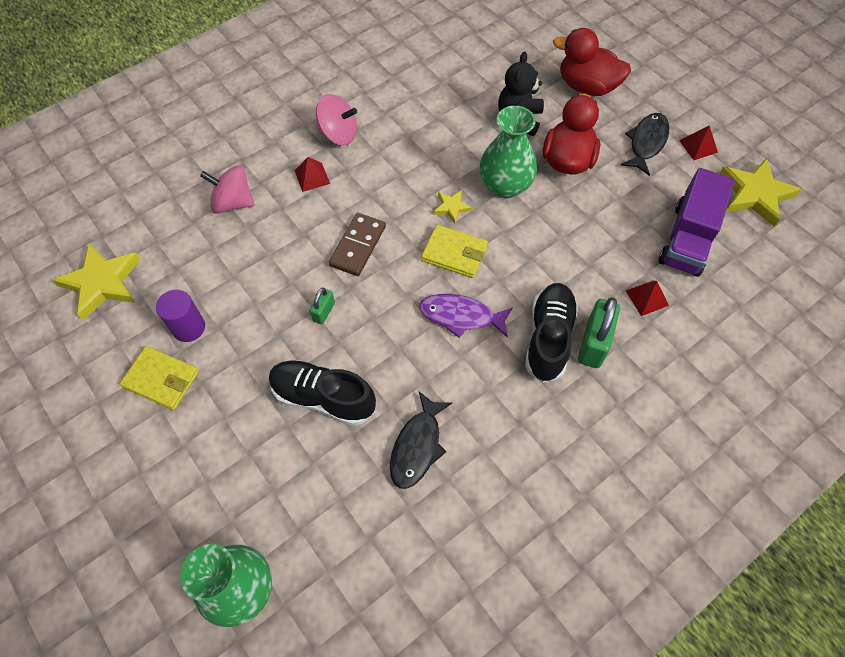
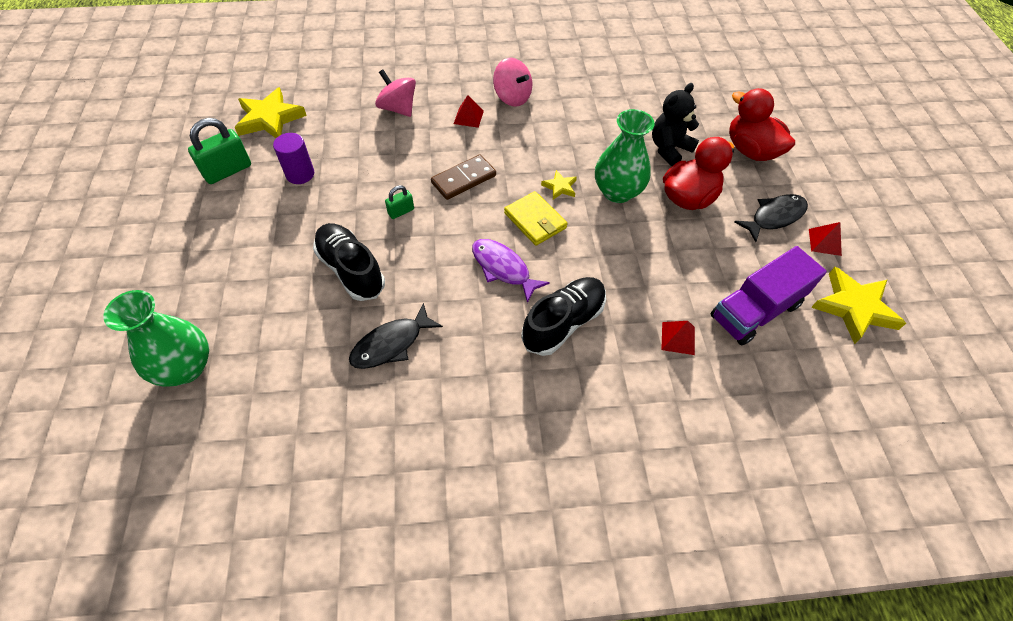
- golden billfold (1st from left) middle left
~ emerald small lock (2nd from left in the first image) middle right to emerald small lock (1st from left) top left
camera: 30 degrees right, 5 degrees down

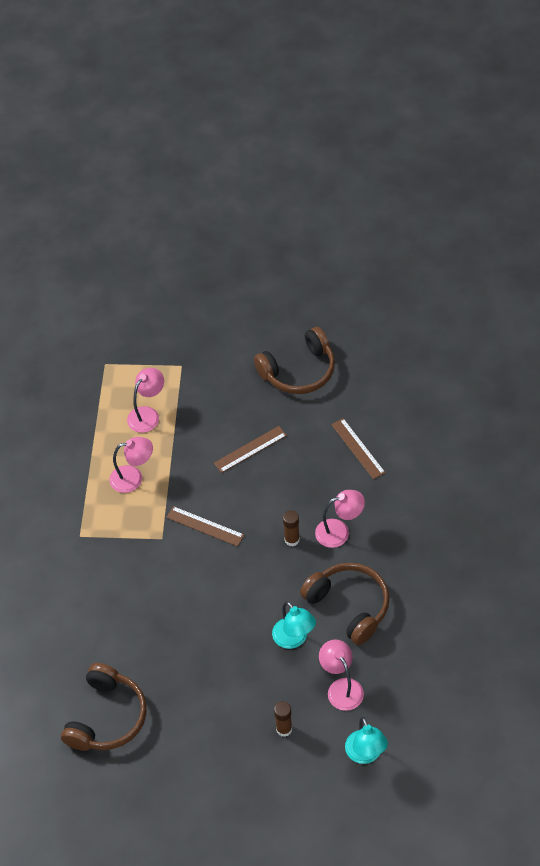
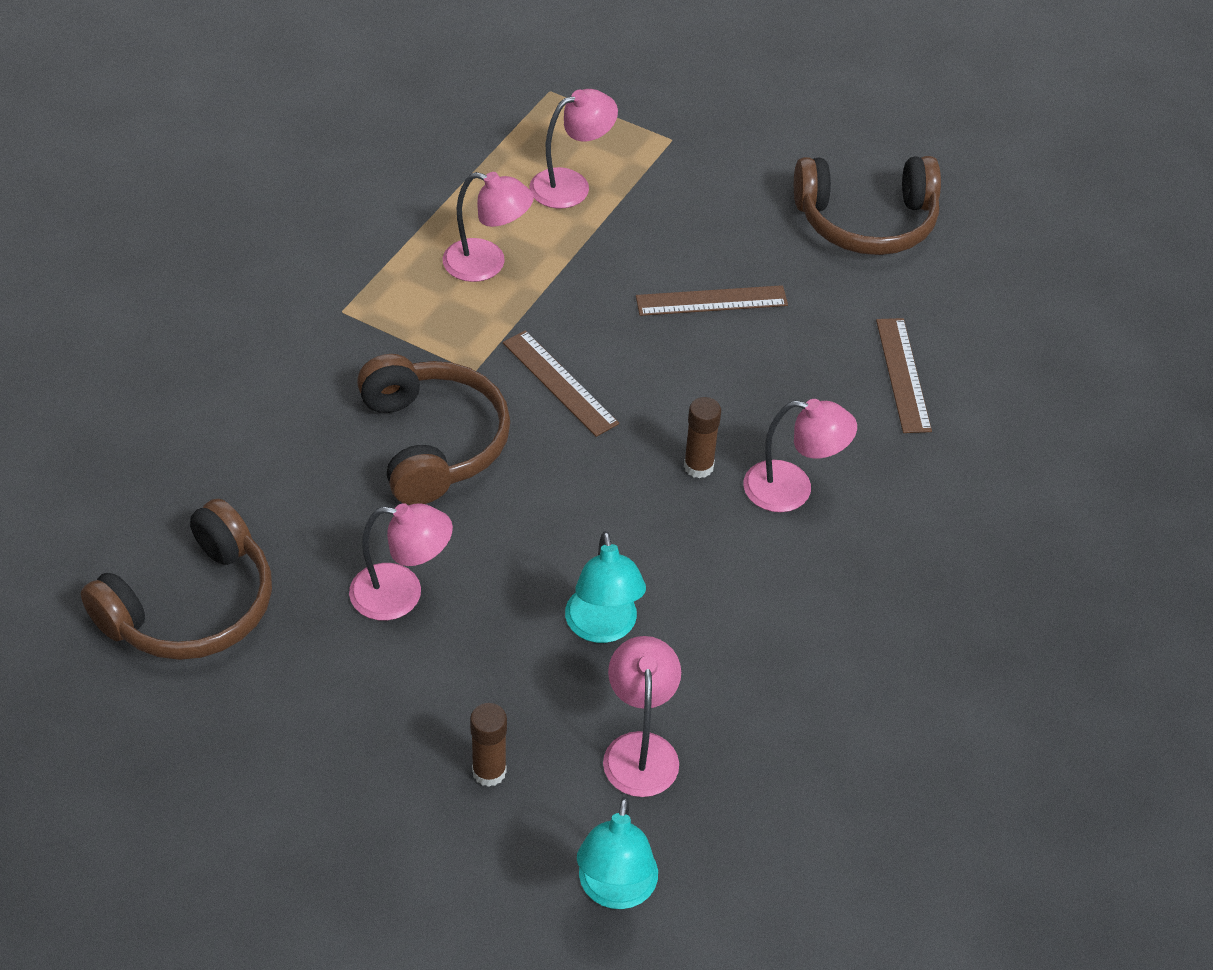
~ russet over-ear headphones (3rd from left in the first image) bottom centre to russet over-ear headphones (2nd from left) centre
+ rosy lamp (1st from left) middle left
camera: 20 degrees right, 5 degrees down

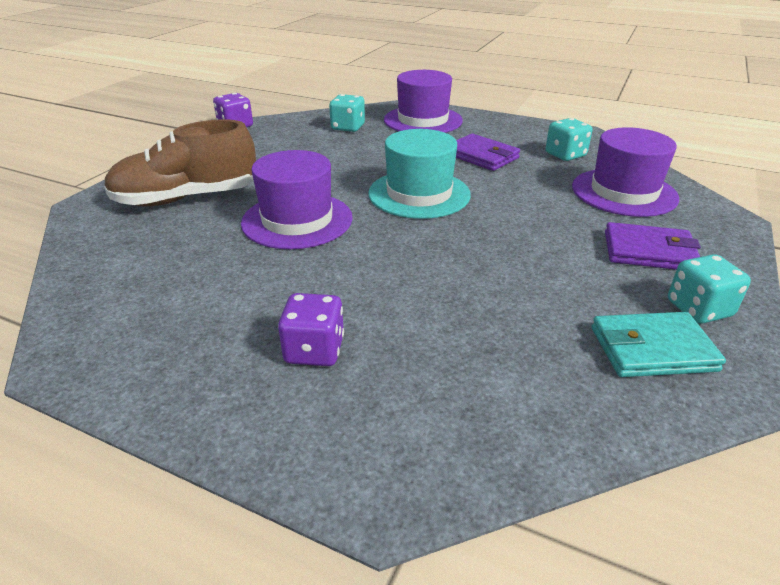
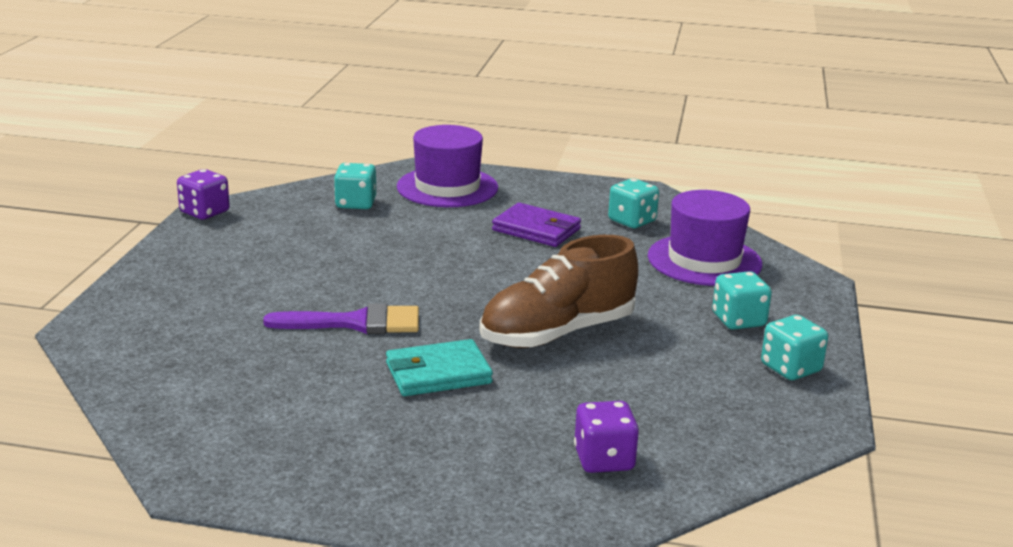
~ russet lace-up shoe top left to centre
~ purple top hat (1st from left) centre to purple paintbrush centre
~ purple game die (2nd from left) centre to bottom centre
- aqua top hat top centre
~ aqua billfold middle right to bottom centre
~ purple billfold (2nd from left) middle right to aqua game die (3rd from left) middle right
camera: 15 degrees left, 10 degrees down

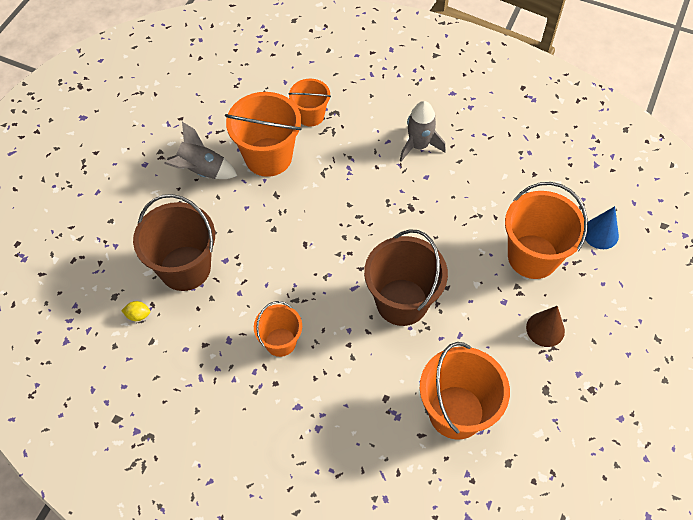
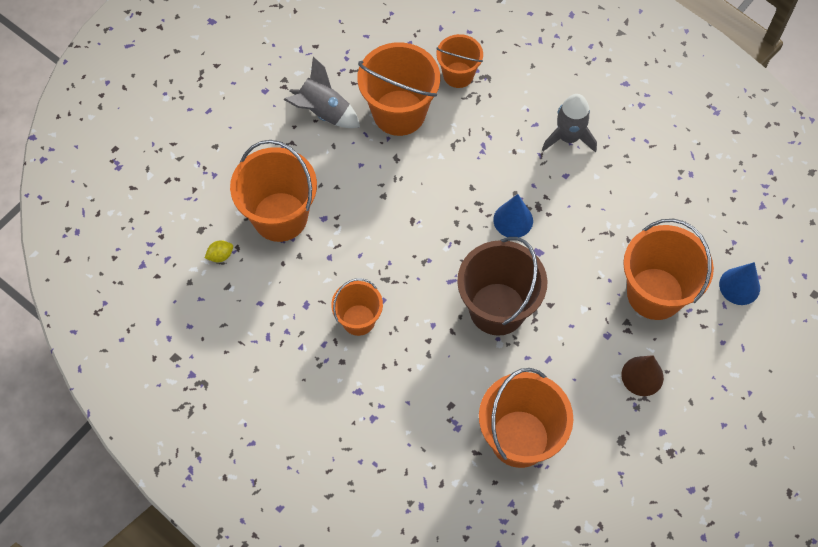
~ golden lemon middle left = middle left 45 degrees counterclockwise
~ russet bucket (1st from left) middle left to orange bucket (1st from left) centre
+ blue cone shape (1st from left) centre
camera: 15 degrees right, 5 degrees up

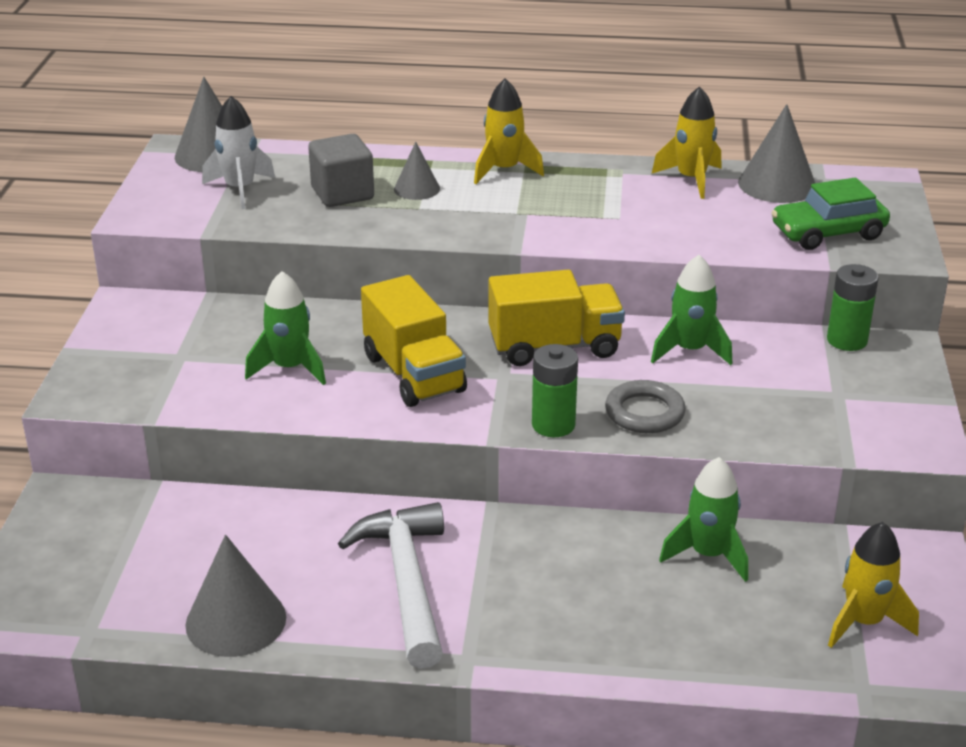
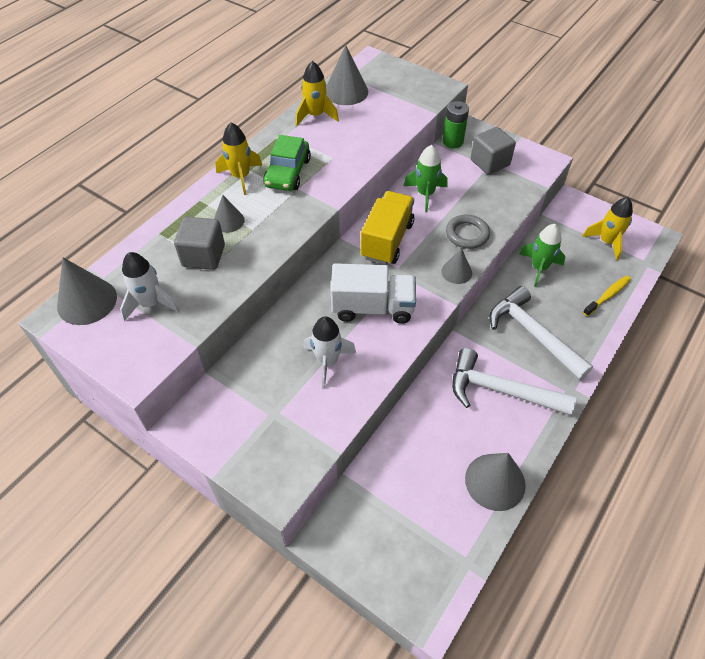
~ emerald toy rocket (1st from left) middle left to pure white toy rocket (2nd from left) centre
~ golden truck (1st from left) centre to pure white truck centre
~ emerald battery (1st from left) centre to ash-grey cone shape (4th from left) centre
~ emerald automobile top right to top centre
+ ash-grey solid cube (2nd from left) top right
+ pure white hammer (2nd from left) middle right
+ golden tooth brush middle right
camera: 60 degrees left, 20 degrees up

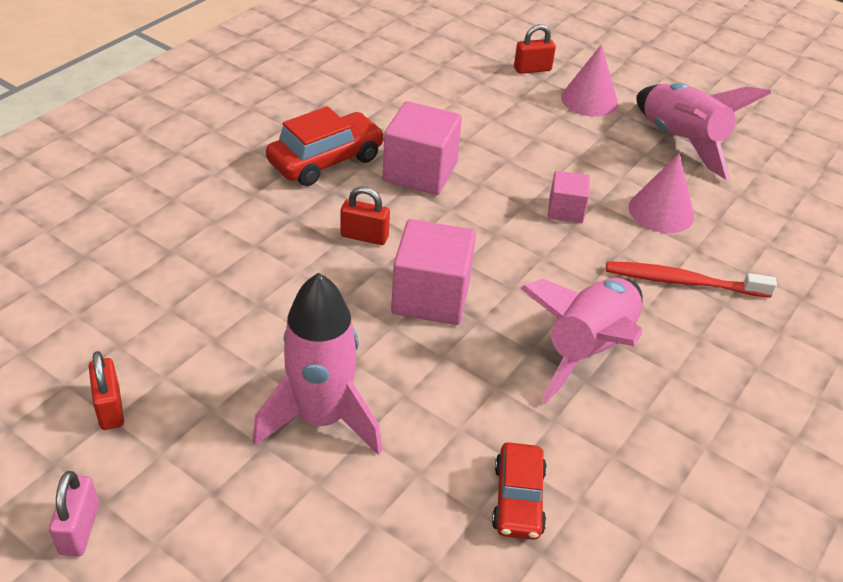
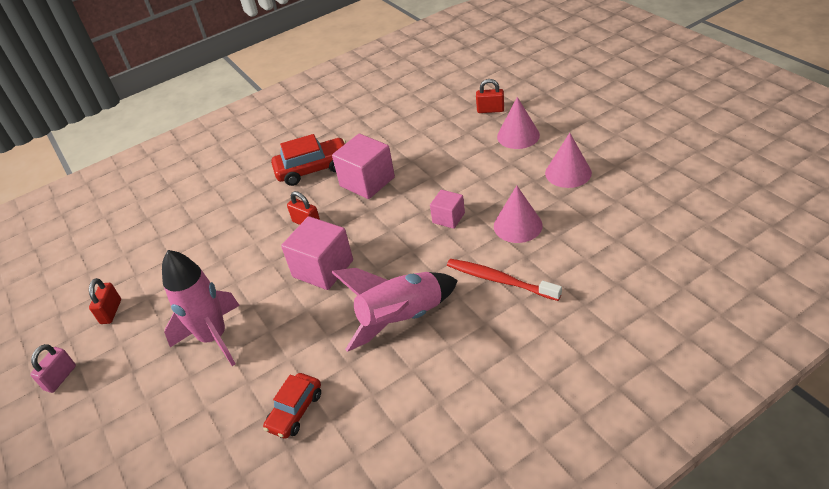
~ rosy toy rocket (3rd from left) top right to rosy cone shape (3rd from left) top right
camera: 30 degrees right, 0 degrees up

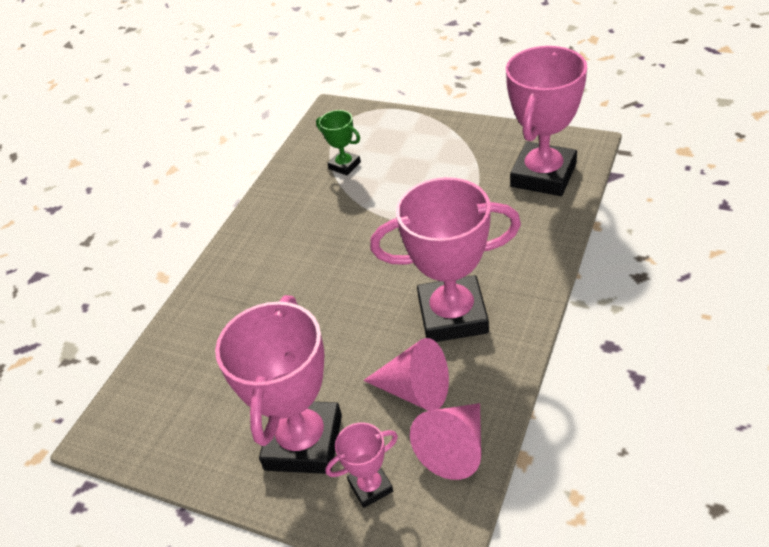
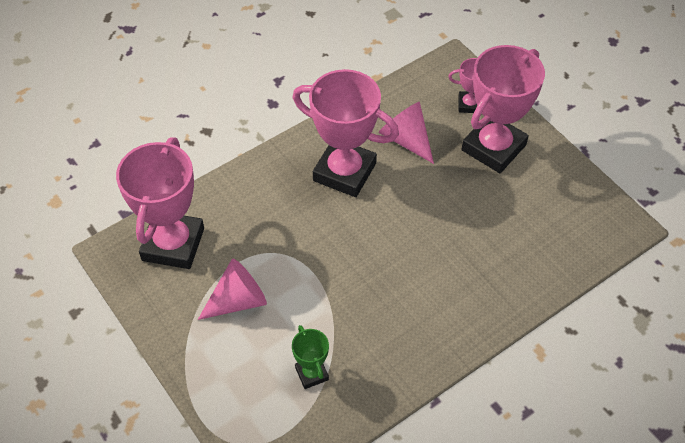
~ rosy cone shape (2nd from left in the first image) bottom centre to rosy cone shape (1st from left) centre
~ rosy prize cup (4th from left in the first image) top right = middle left 45 degrees counterclockwise
camera: 155 degrees left, 10 degrees up

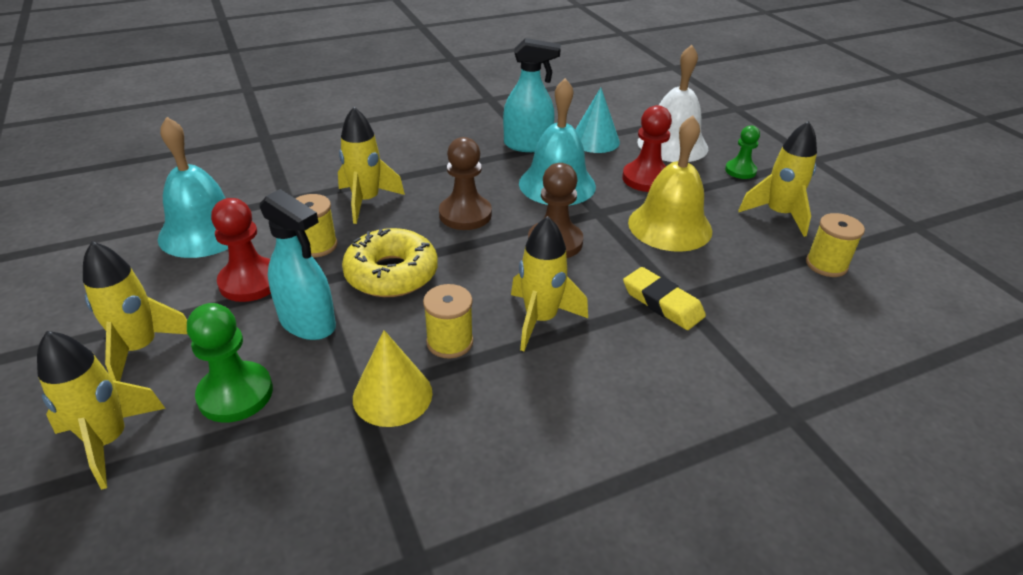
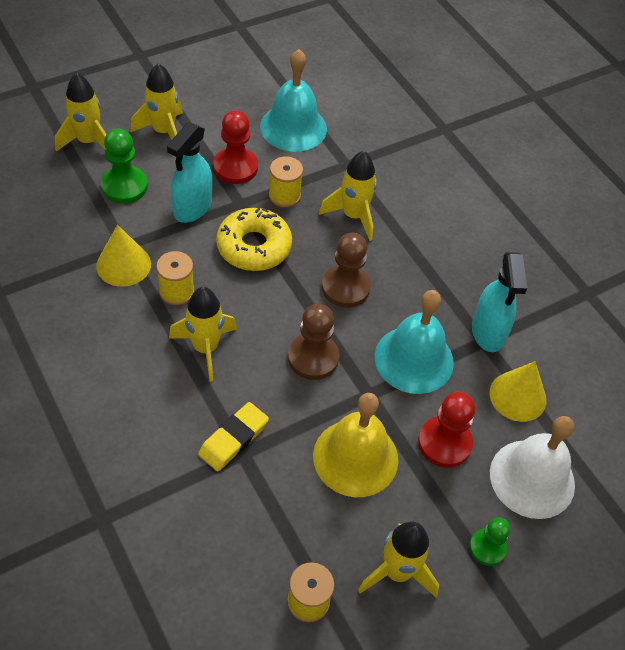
~ aqua cone shape top centre to golden cone shape (2nd from left) middle right
camera: 80 degrees right, 15 degrees up

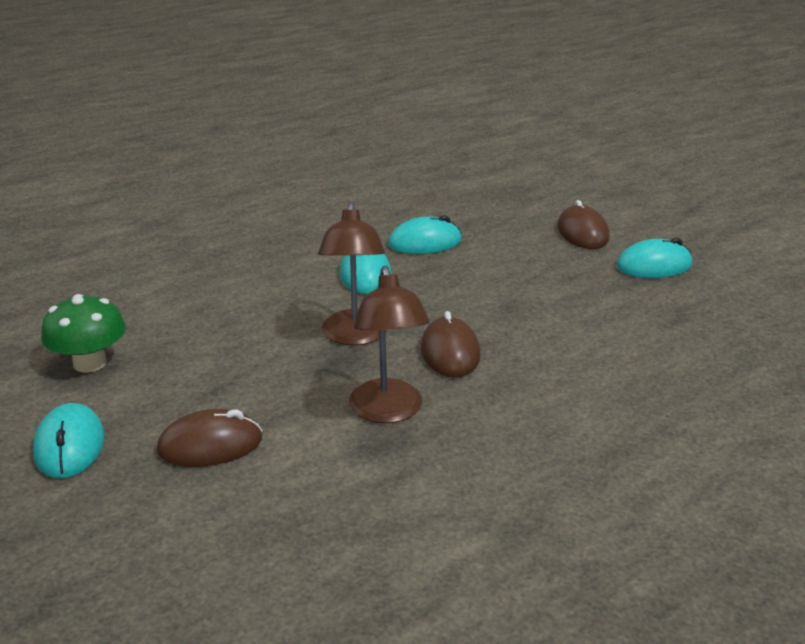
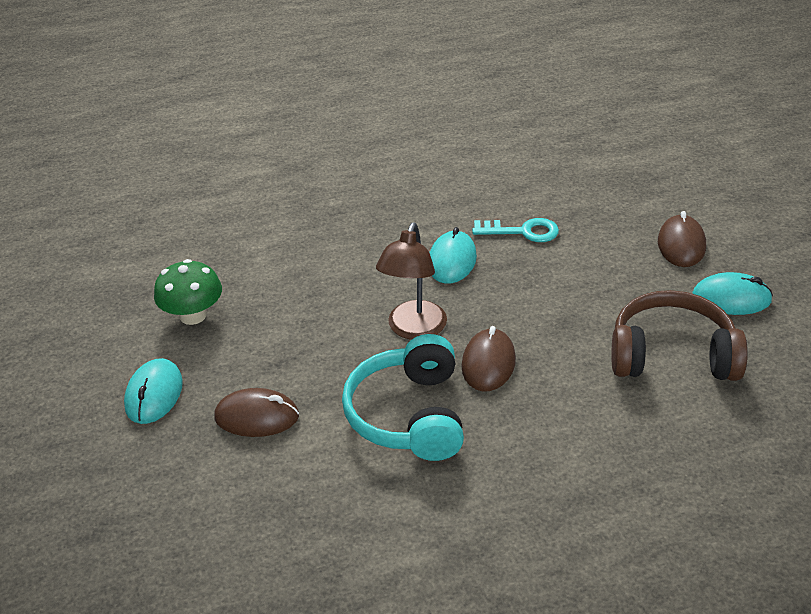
~ russet lamp (2nd from left) centre to aqua over-ear headphones centre
~ aqua computer mouse (3rd from left) centre to aqua latchkey centre
+ russet over-ear headphones middle right
camera: 20 degrees right, 10 degrees up

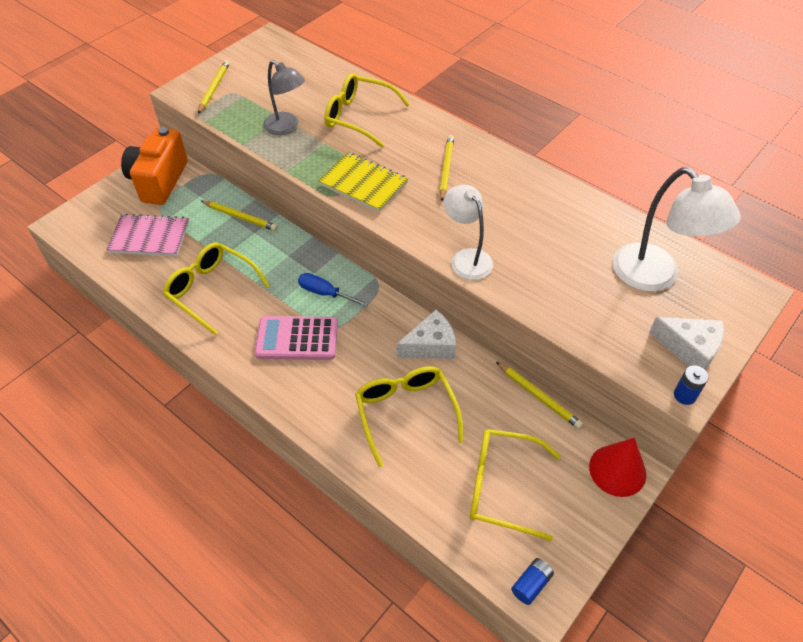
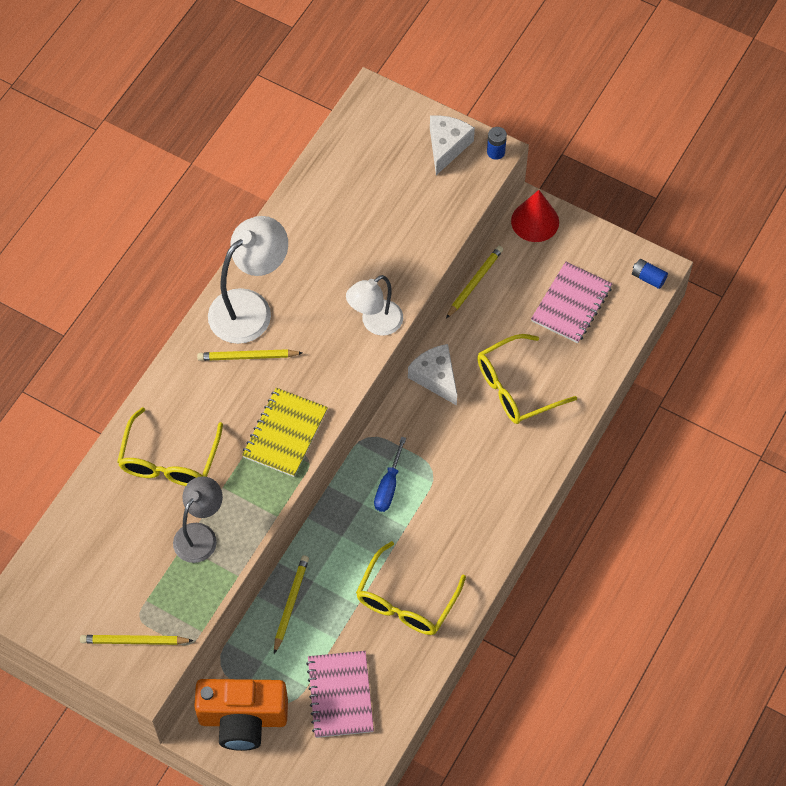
- rosy adding machine centre
~ golden eyeglasses (4th from left) bottom centre to rosy exercise book (2nd from left) middle right
~ pure white lamp (2nd from left in the first image) middle right to pure white lamp (1st from left) middle left
camera: 100 degrees left, 10 degrees up

